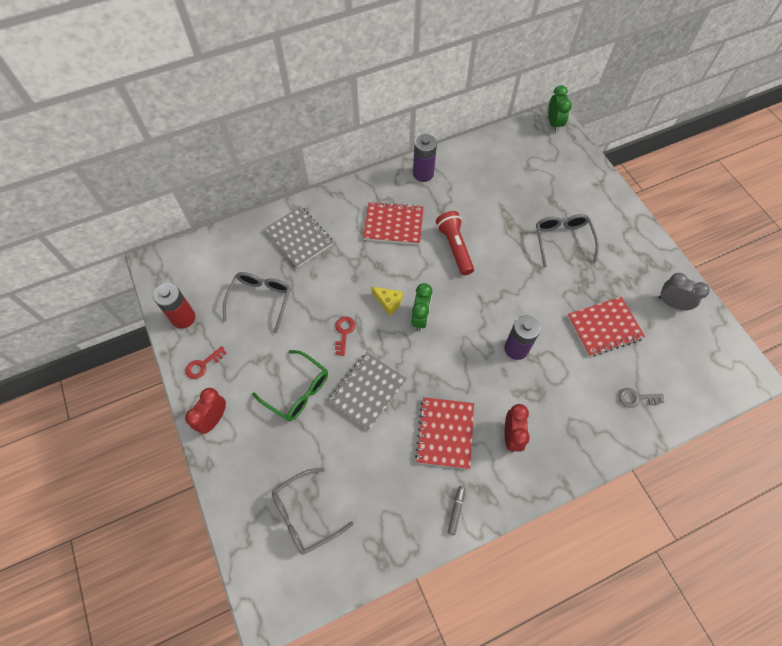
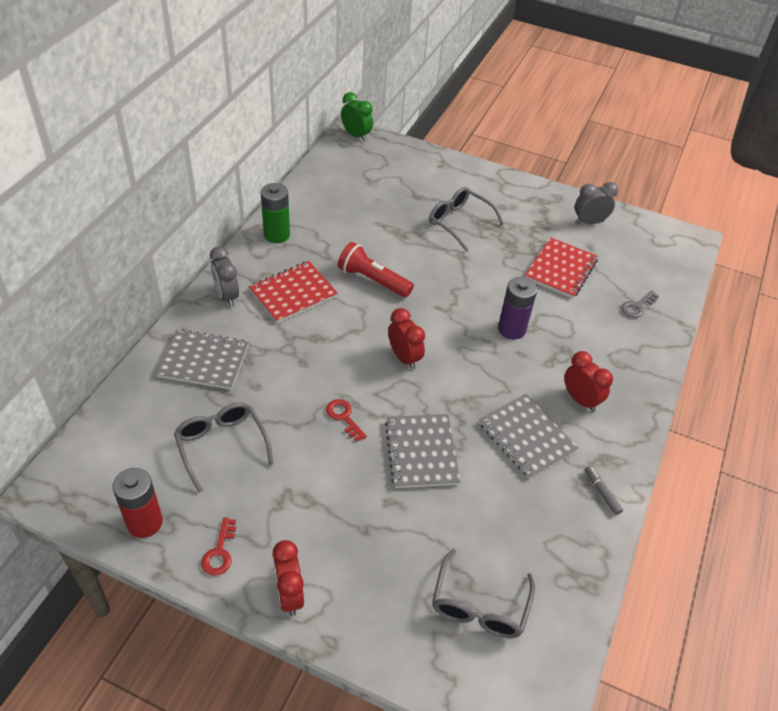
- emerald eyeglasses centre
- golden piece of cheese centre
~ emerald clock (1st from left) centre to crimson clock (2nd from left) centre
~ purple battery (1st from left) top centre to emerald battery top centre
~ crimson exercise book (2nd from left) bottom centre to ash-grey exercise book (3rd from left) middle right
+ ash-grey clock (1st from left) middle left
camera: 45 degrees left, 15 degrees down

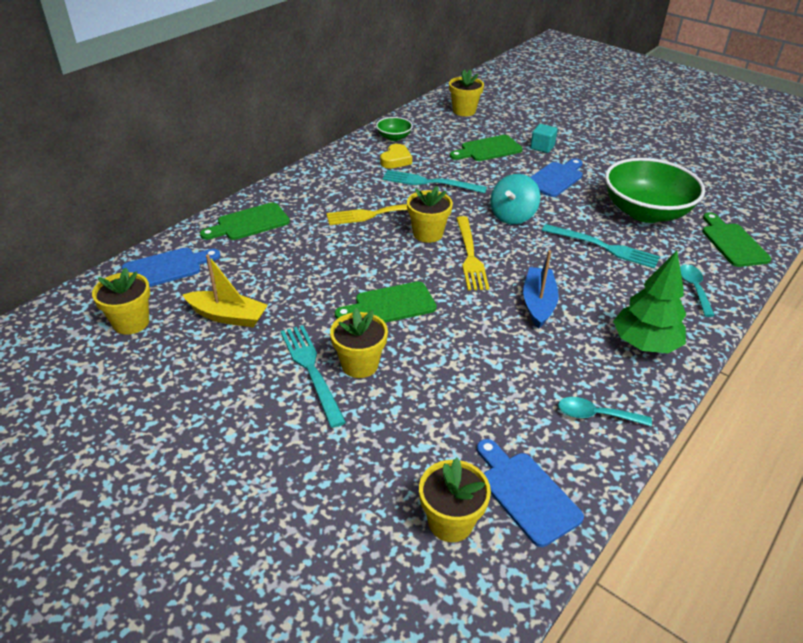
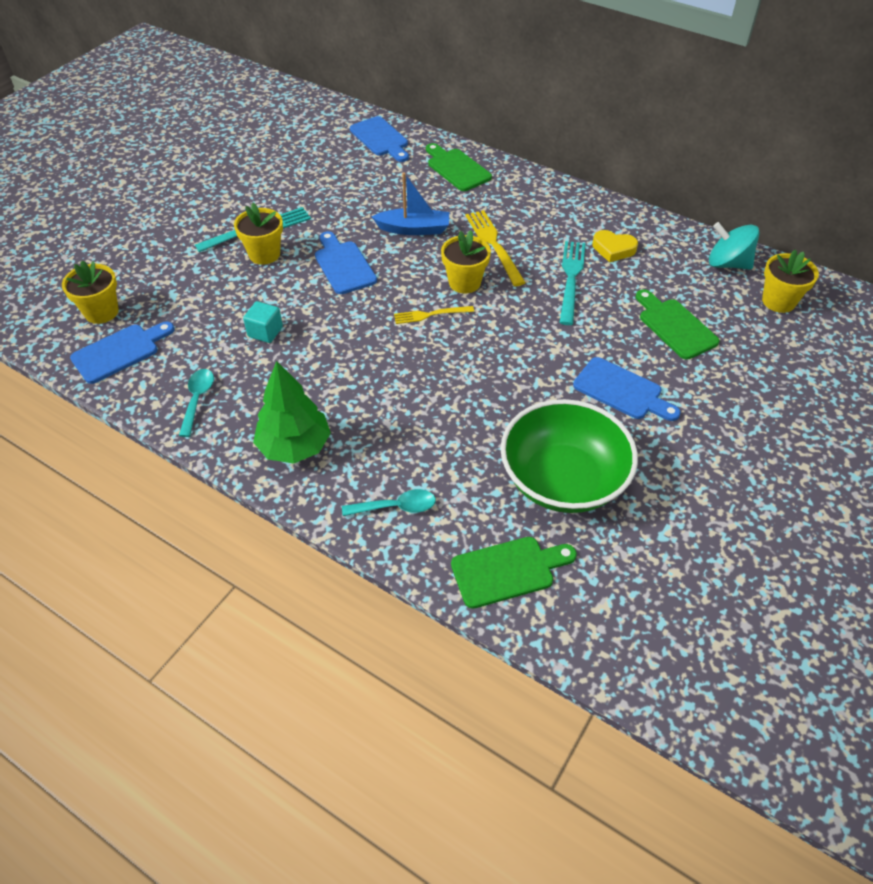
- golden plant pot (1st from left) middle left
- golden boat middle left
~ emerald cutting board (2nd from left) centre to blue cutting board (2nd from left) top centre
- emerald deep dish (1st from left) top centre
~ golden table fork (2nd from left in the first image) centre = centre x0.62
~ aqua toy top top centre to top right
~ blue boat middle right to top centre
~ aqua solid cube top right to middle left
- aqua table fork (3rd from left) middle right
camera: 85 degrees right, 10 degrees up

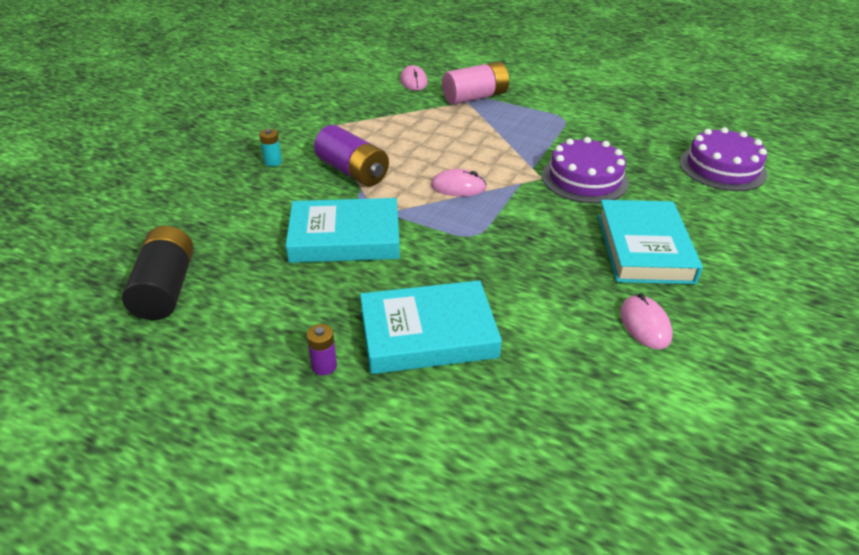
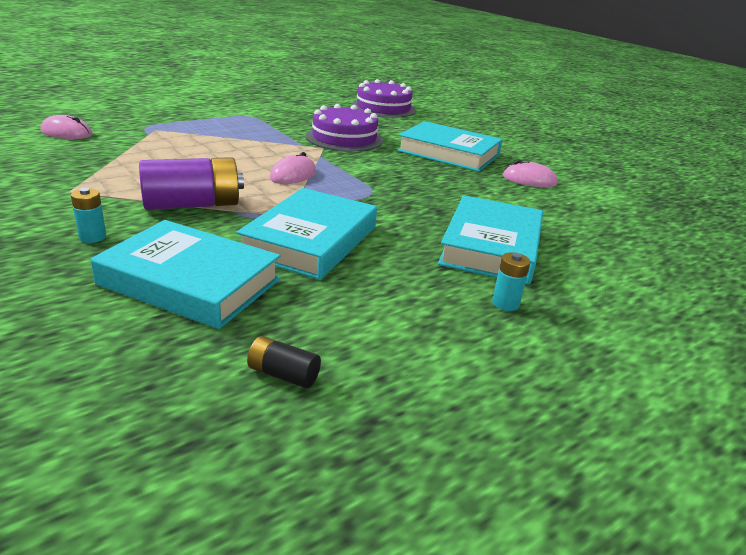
~ ebony battery middle left = centre x0.47
~ purple battery (1st from left) centre to aqua battery (2nd from left) middle right
- rosy battery top centre
+ aqua hardcover (1st from left) middle left
camera: 65 degrees left, 10 degrees down

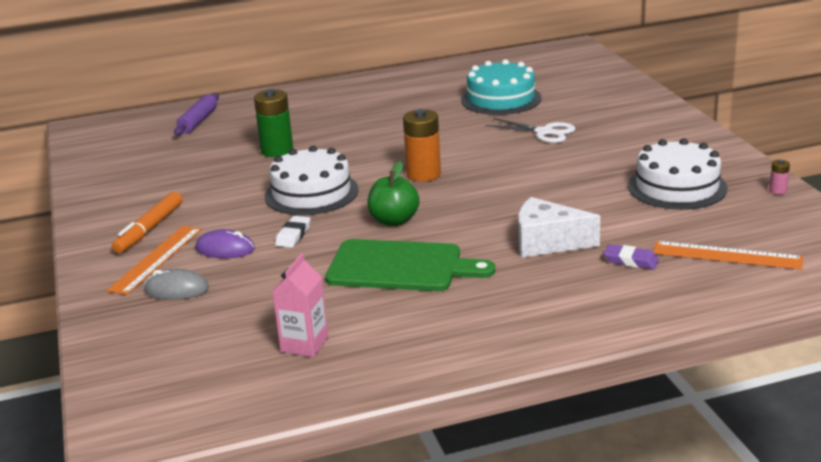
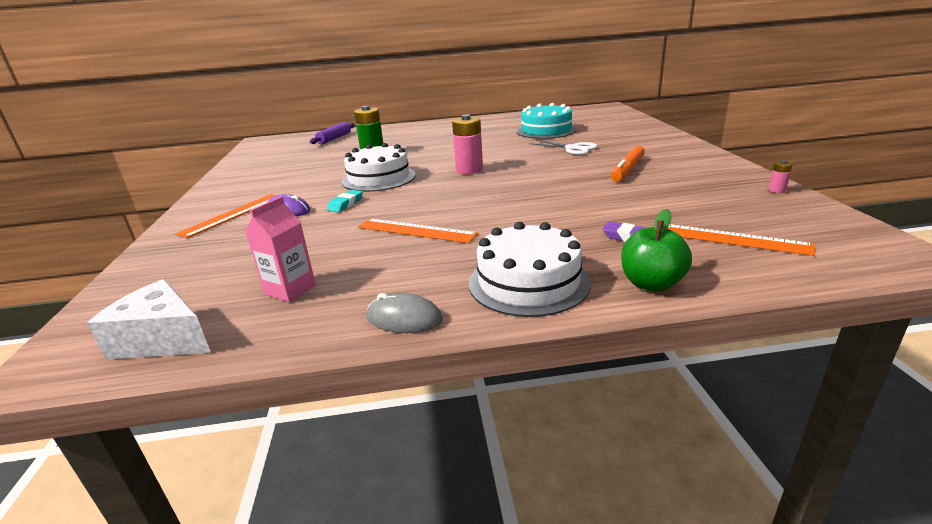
~ orange marker middle left to top right
~ ash-grey computer mouse middle left to centre
~ pure white gum eraser centre to aqua gum eraser centre
~ emerald cutting board centre to orange ruler (2nd from left) centre
~ emerald toy apple centre to middle right
~ orange battery top centre to rosy battery (1st from left) top centre
~ pure white piece of cheese middle right to middle left
~ pure white cake (2nd from left) middle right to centre
camera: 10 degrees right, 0 degrees up

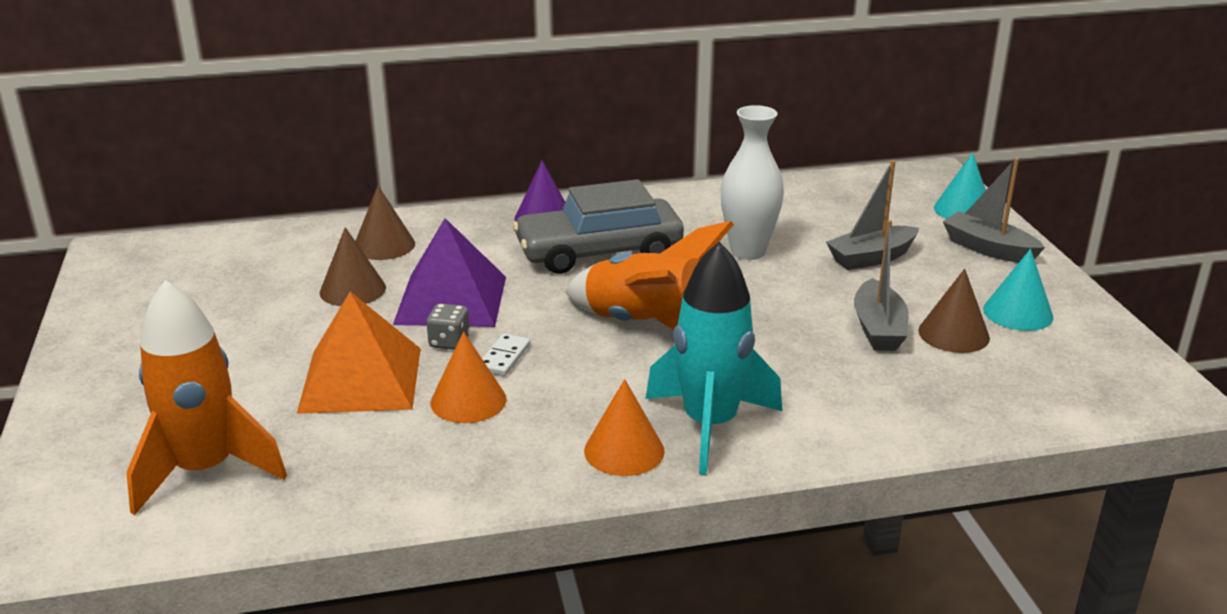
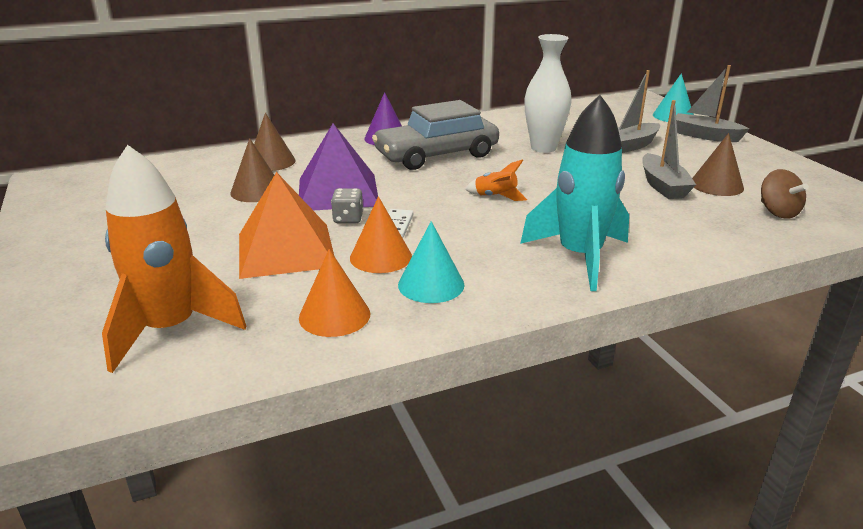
~ orange toy rocket (2nd from left) centre = centre x0.43
~ orange cone shape (2nd from left in the first image) bottom centre to orange cone shape (1st from left) centre
~ aqua cone shape (2nd from left in the first image) middle right to aqua cone shape (1st from left) centre
+ russet toy top middle right
camera: 10 degrees left, 0 degrees up

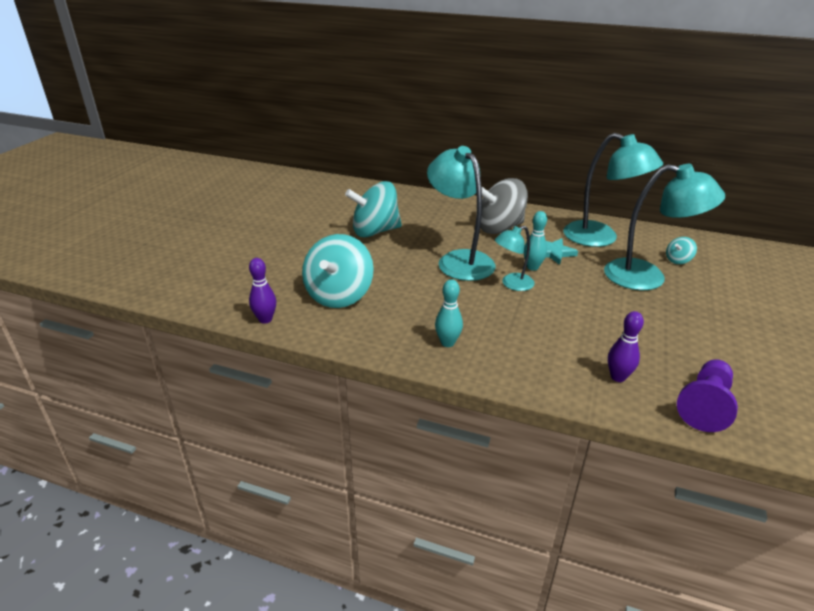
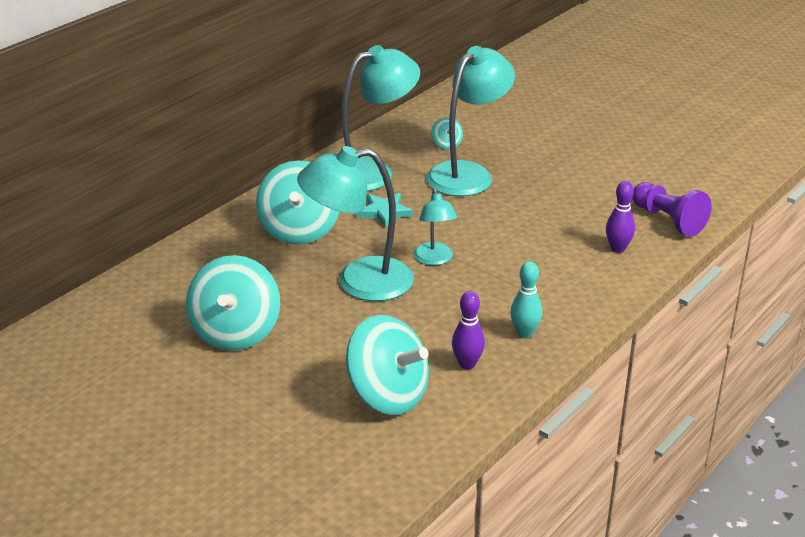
~ purple skittle (1st from left) middle left to centre
~ ash-grey toy top centre to aqua toy top (2nd from left) centre
- aqua skittle (2nd from left) centre
camera: 70 degrees left, 0 degrees up

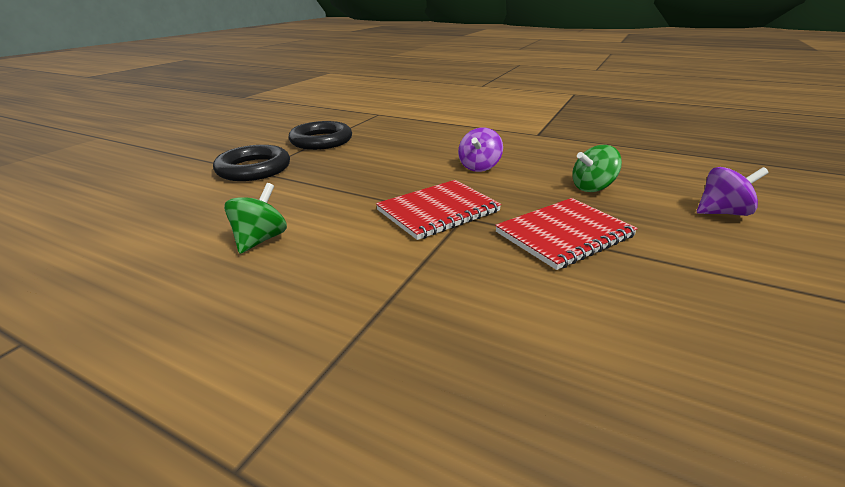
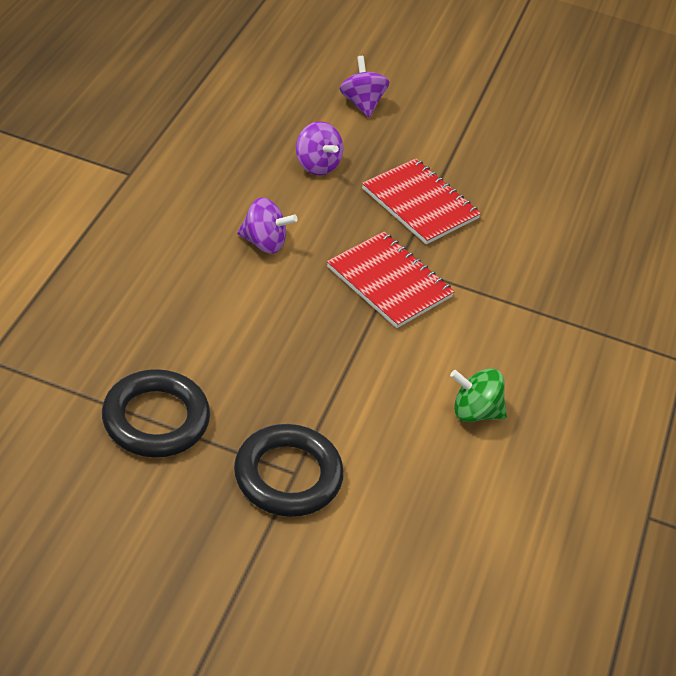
~ emerald toy top (2nd from left) middle right to purple toy top (2nd from left) top centre
camera: 105 degrees left, 15 degrees up

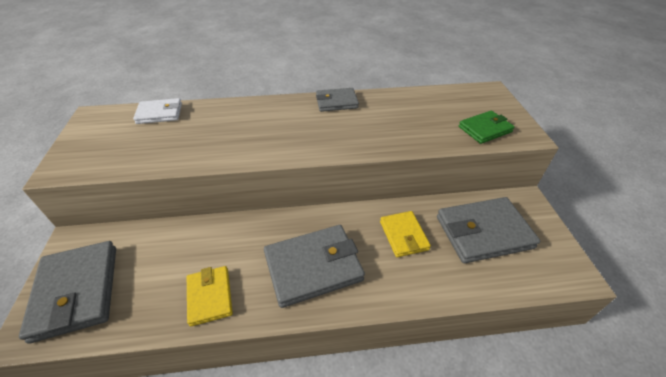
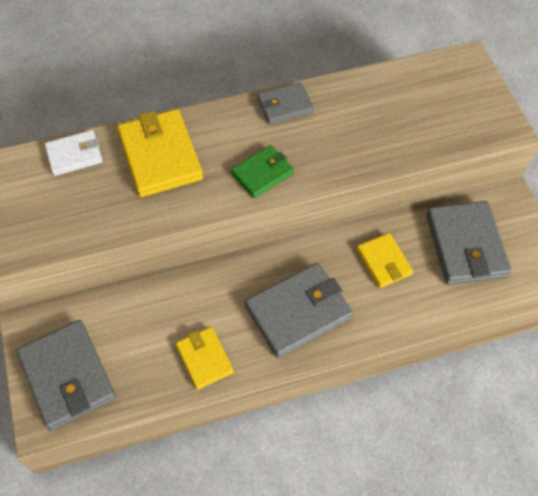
~ ash-grey billfold (4th from left) middle right = middle right 75 degrees counterclockwise
~ emerald billfold middle right to centre
+ golden billfold (1st from left) top left
camera: 10 degrees left, 15 degrees up

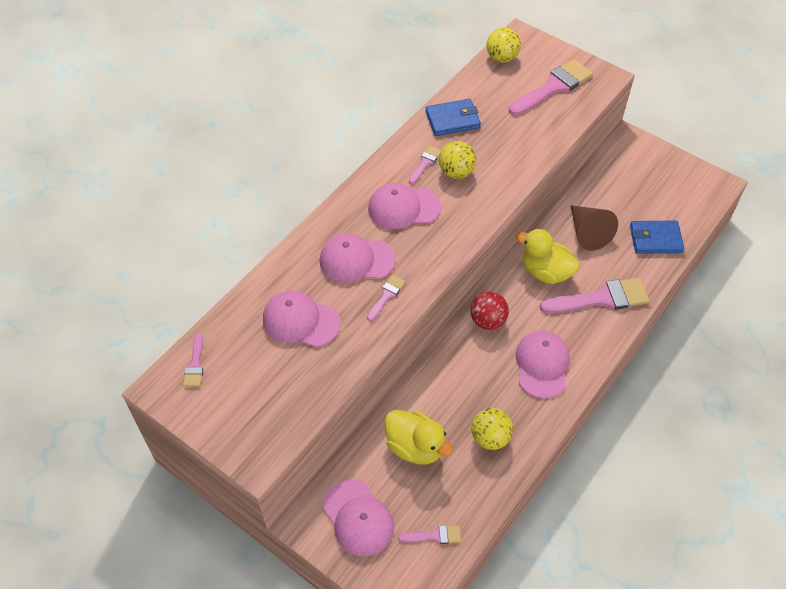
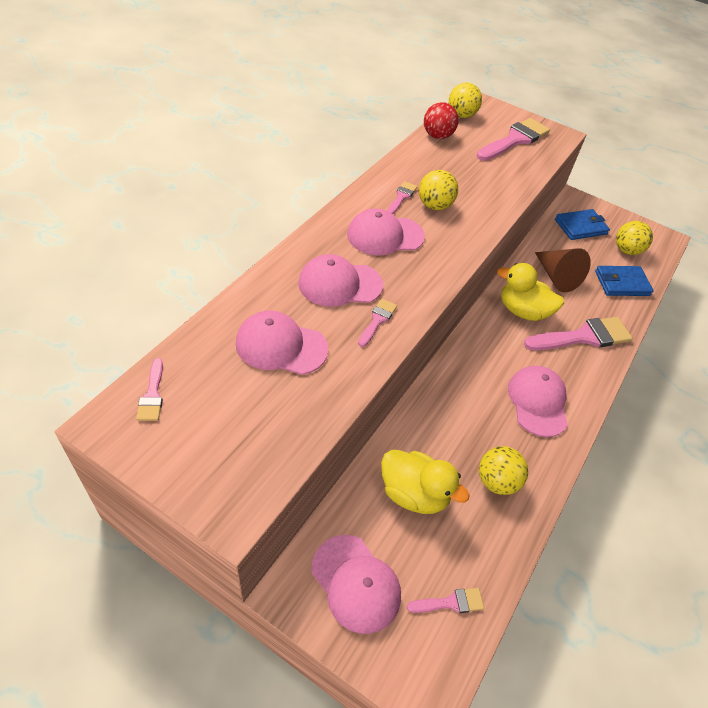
~ blue billfold (1st from left) top centre to top right
~ crimson sphere centre to top centre
+ golden sphere (4th from left) middle right
camera: 10 degrees left, 5 degrees down

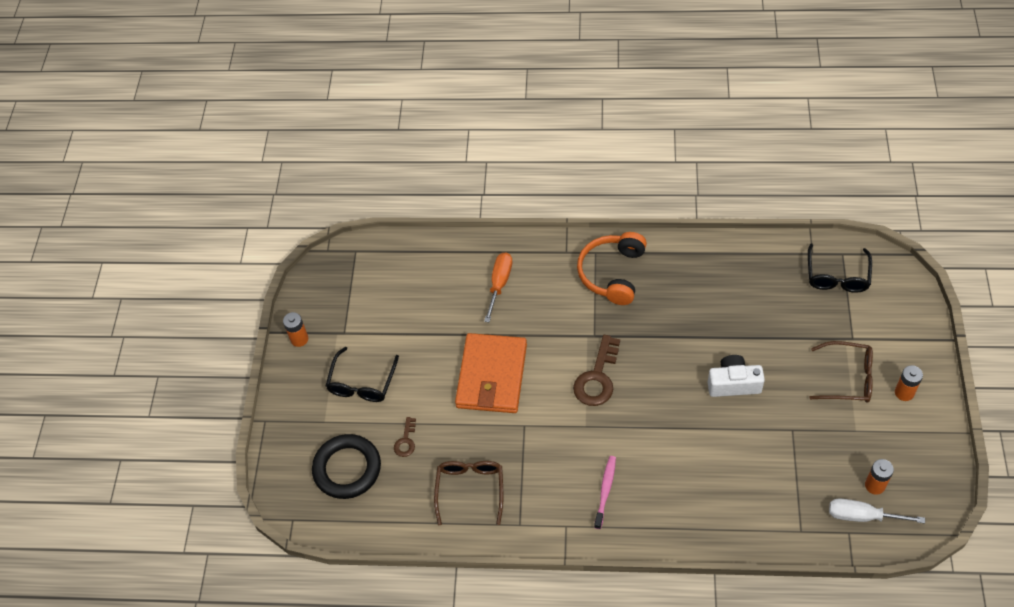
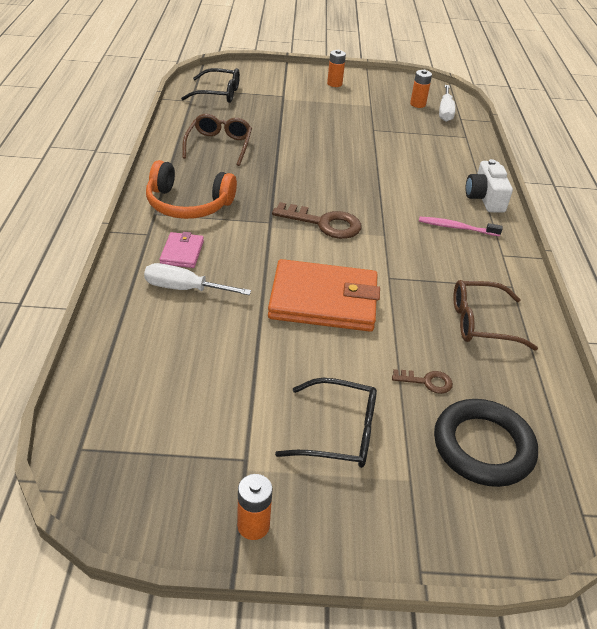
~ orange flat screwdriver centre to pure white flat screwdriver (1st from left) middle left
~ pure white compact camera middle right to top right
~ russet eyeglasses (2nd from left in the first image) middle right to russet eyeglasses (1st from left) top centre
+ rosy billfold middle left
camera: 100 degrees left, 15 degrees down

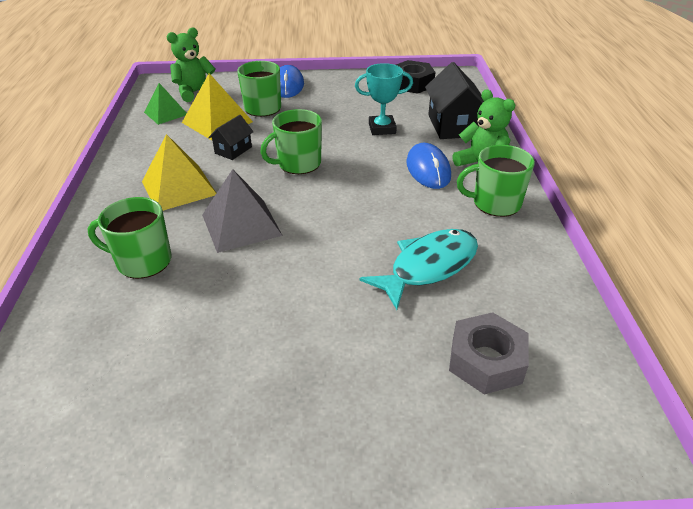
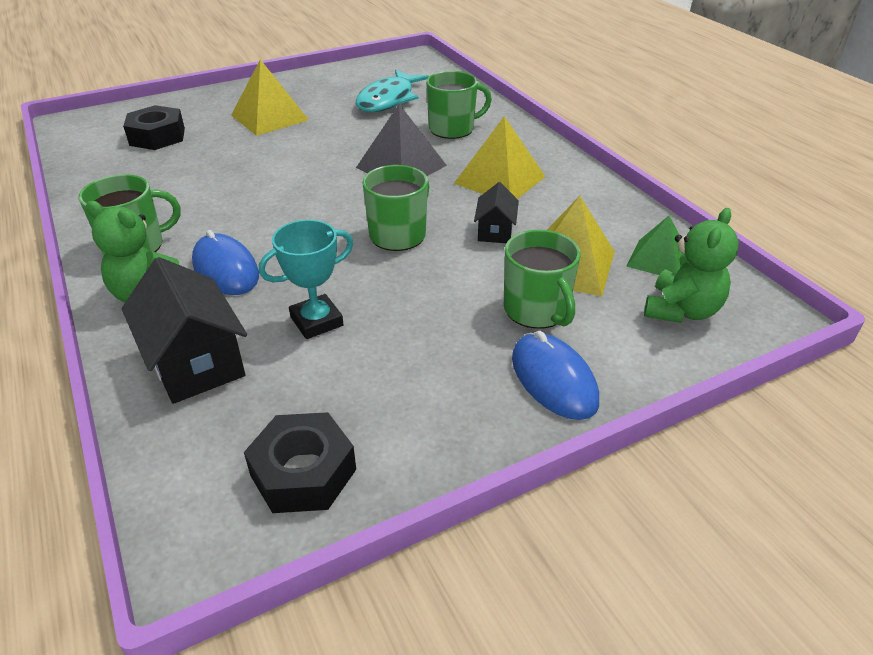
~ aqua fish centre to top centre
~ ash-grey nut bottom right to ebony nut (1st from left) top left
+ golden pyramid (1st from left) top left
camera: 155 degrees right, 0 degrees up

